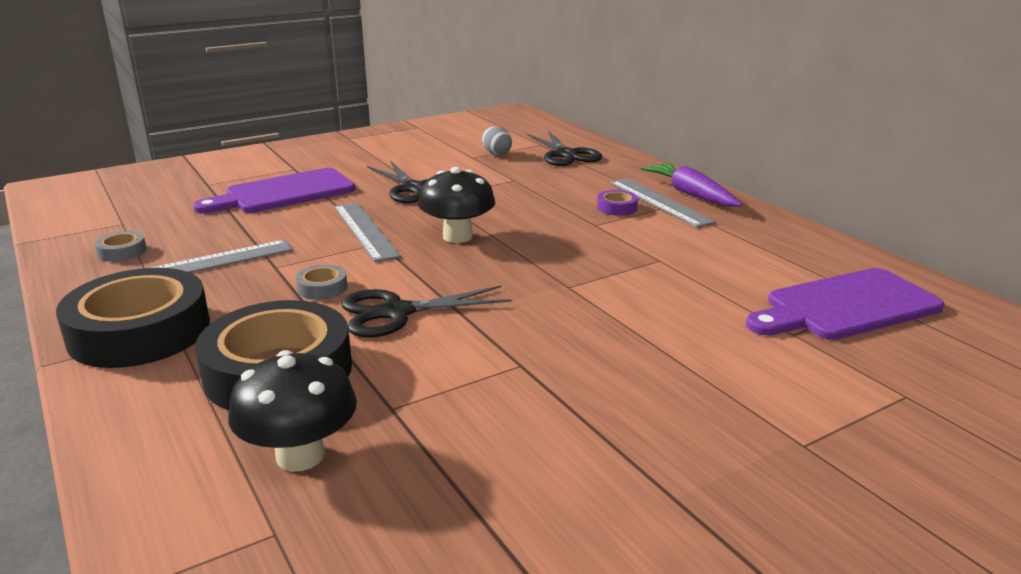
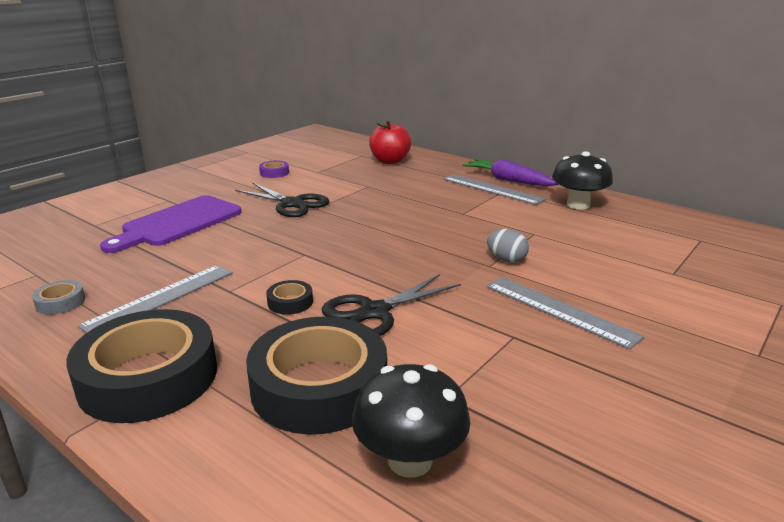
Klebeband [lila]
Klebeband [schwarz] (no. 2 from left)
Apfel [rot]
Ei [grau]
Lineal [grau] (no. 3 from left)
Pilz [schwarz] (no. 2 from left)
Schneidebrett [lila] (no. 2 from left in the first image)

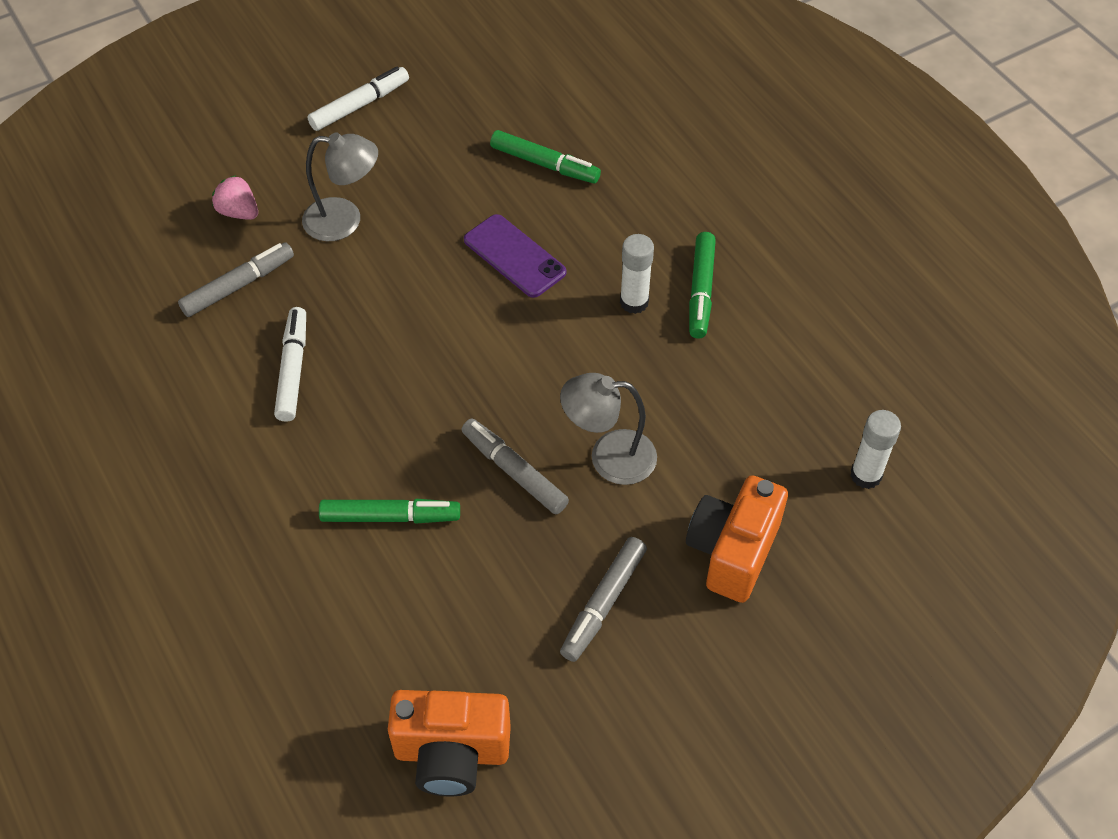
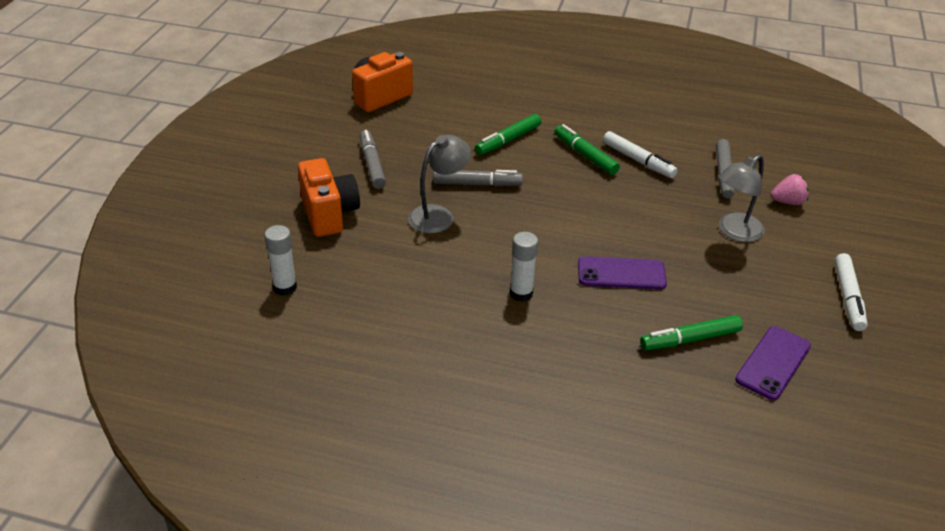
Filzstift [grün] (no. 2 from left)
Handy [lila] (no. 2 from left)

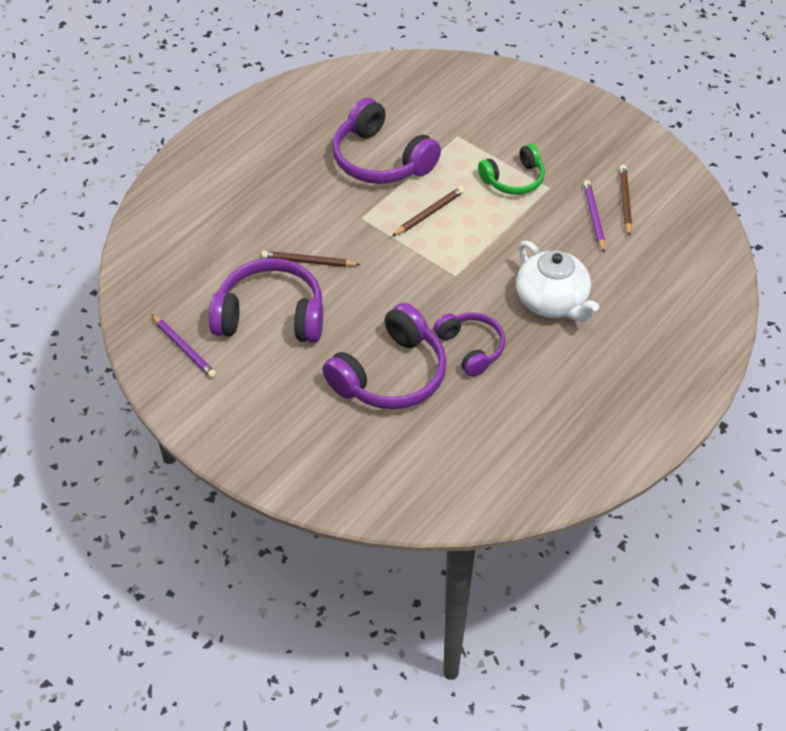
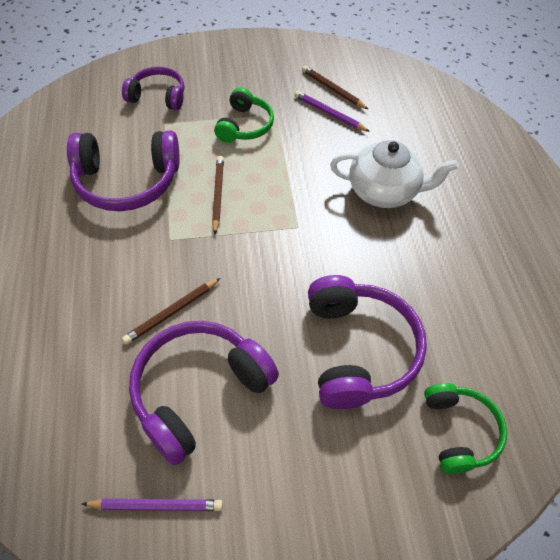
Kopfhörer [lila] (no. 2 from left)
Kopfhörer [grün] (no. 2 from left)

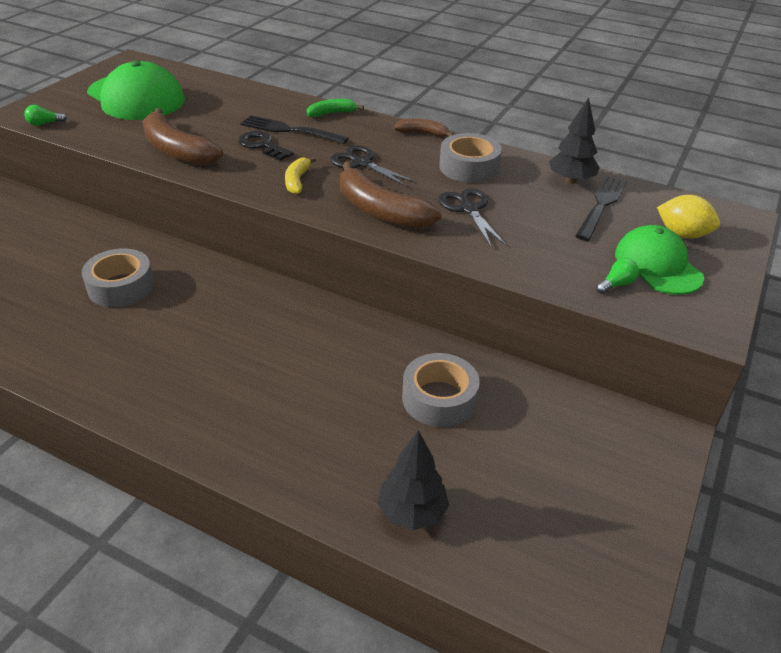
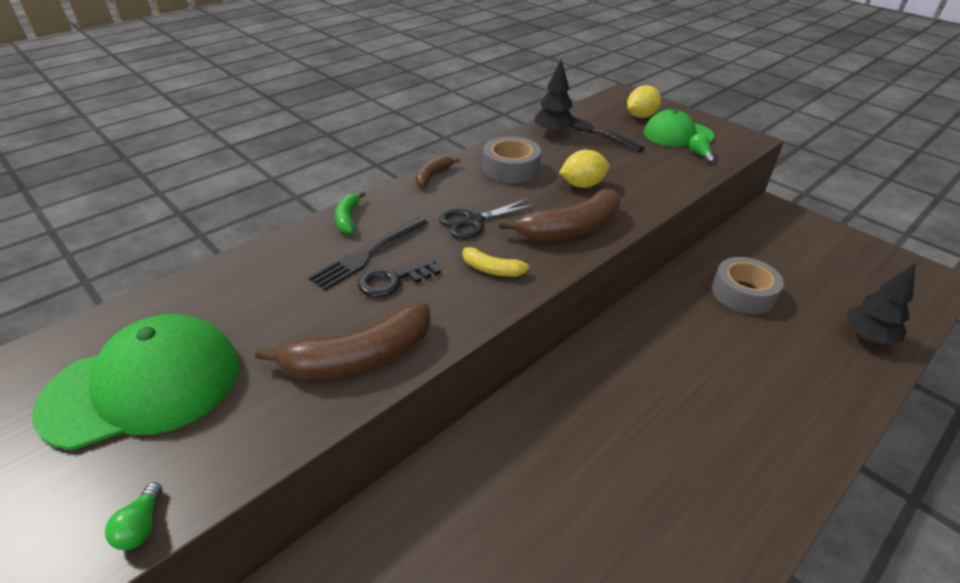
Zitrone [gelb] (no. 1 from left)
Klebeband [grau] (no. 1 from left in the first image)

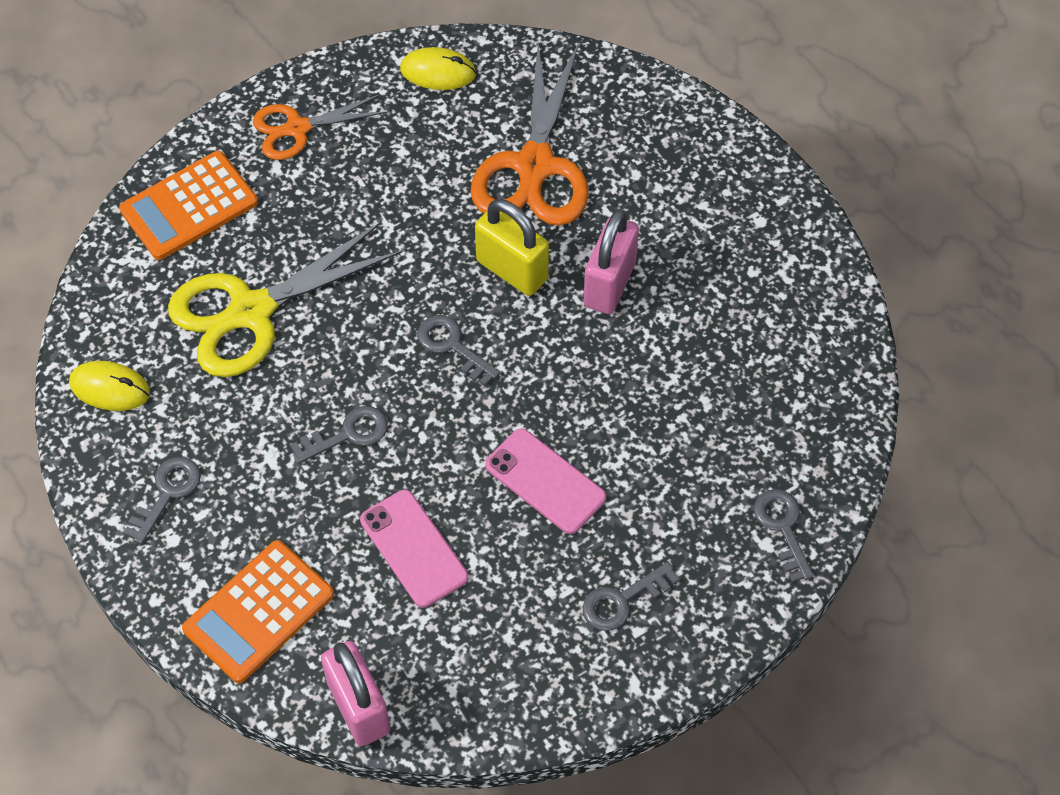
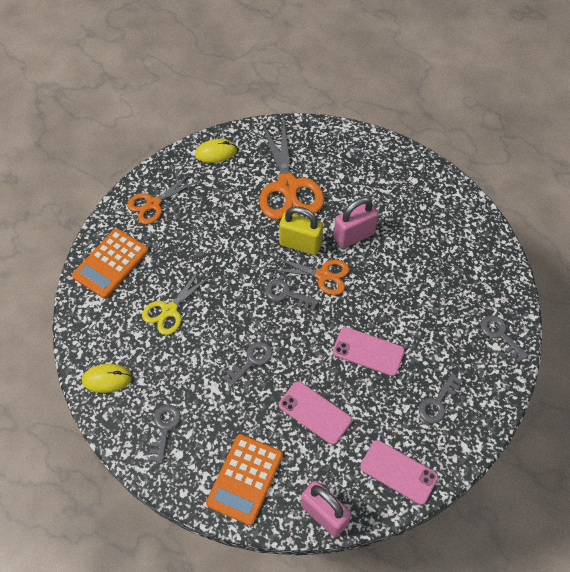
Schere [gelb]
Schere [orange] (no. 3 from left)
Vorhängeschloss [rosa] (no. 2 from left)
Handy [rosa] (no. 3 from left)

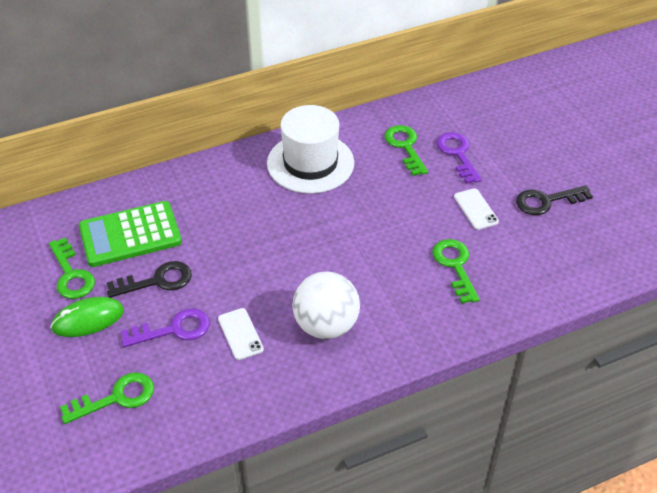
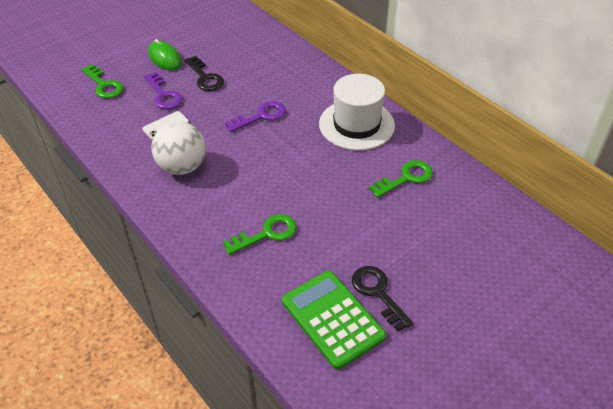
Schlüssel [lila] (no. 2 from left)
Taschenrechner [grün]
Schlüssel [grün] (no. 1 from left in the first image)
Handy [weiß] (no. 2 from left in the first image)

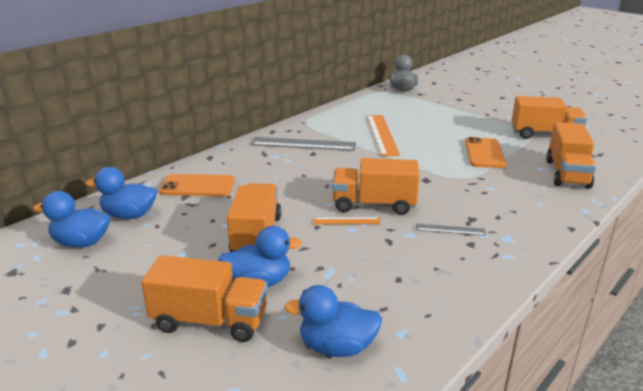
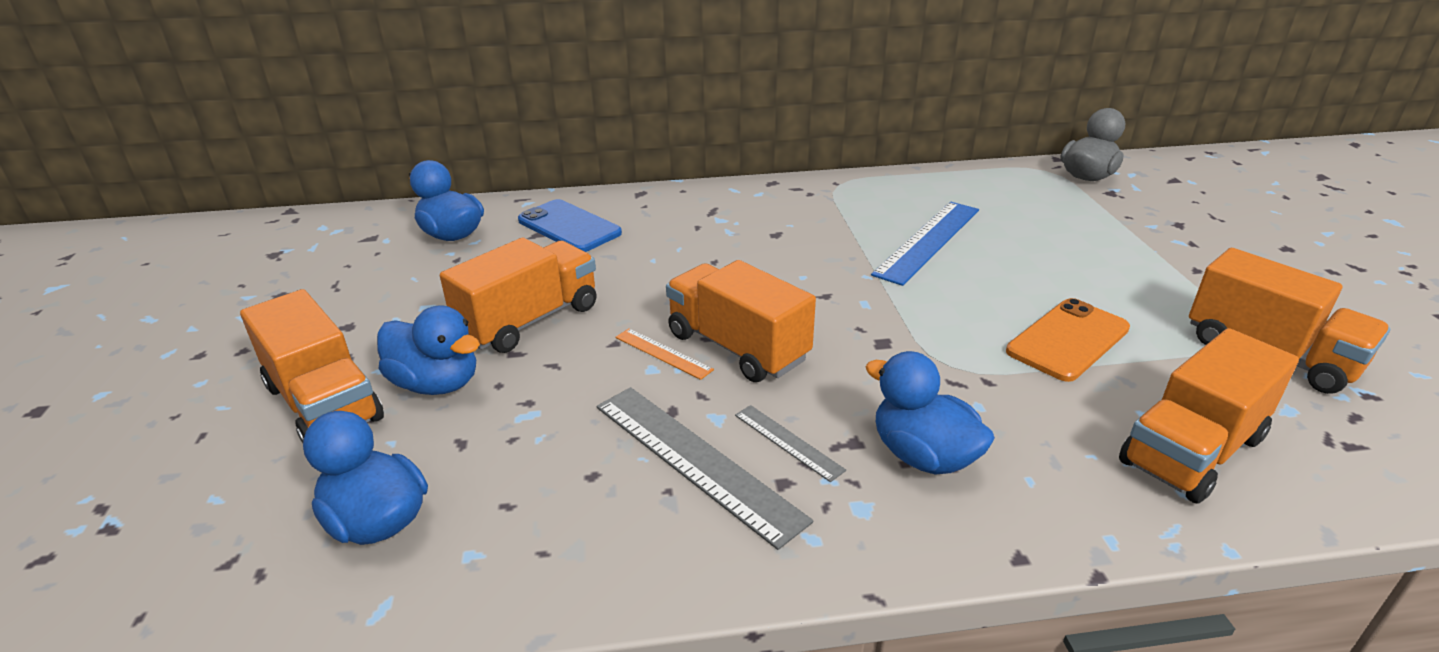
Handy [blau]
Lineal [grau] (no. 1 from left)
Ente [blau] (no. 4 from left)
Lineal [blau]

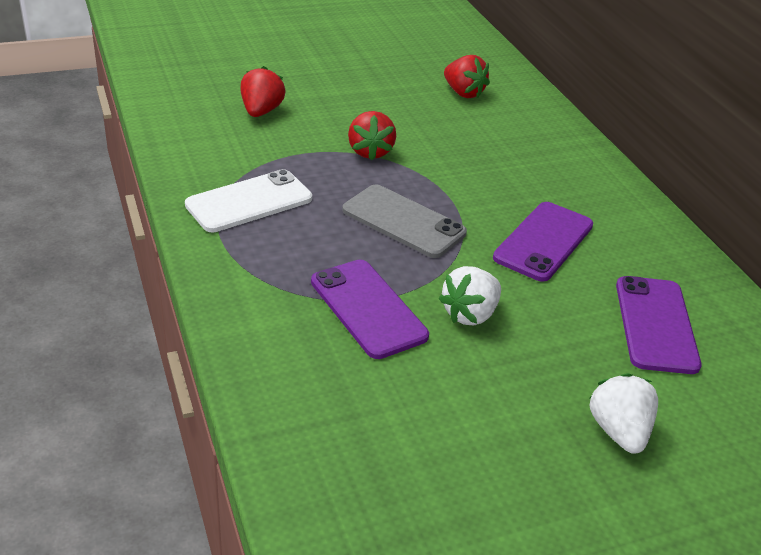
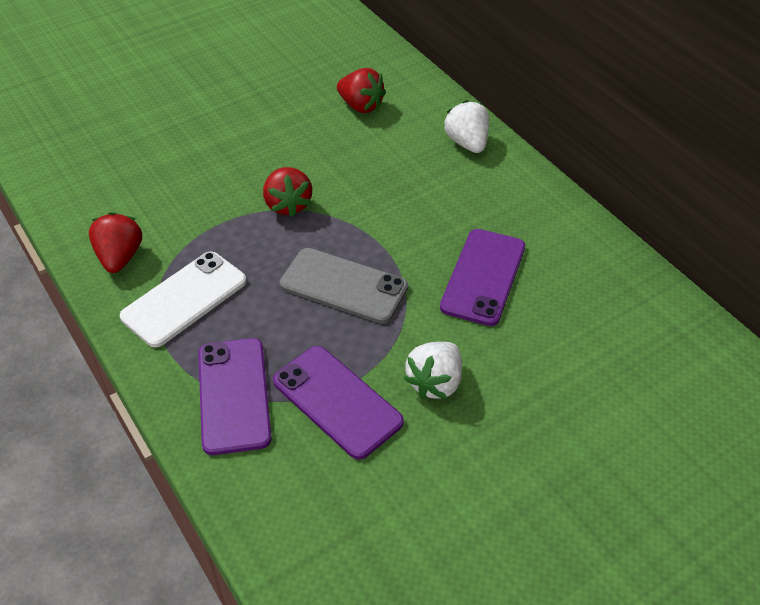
Erdbeere [rot] (no. 1 from left)
Handy [lila] (no. 1 from left)
Erdbeere [weiß] (no. 2 from left)

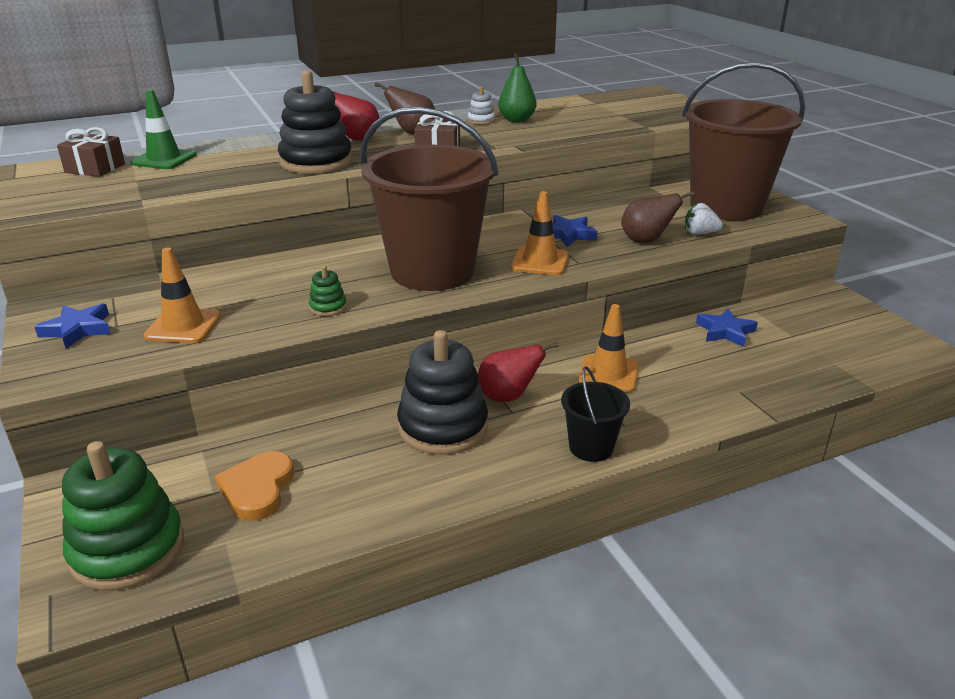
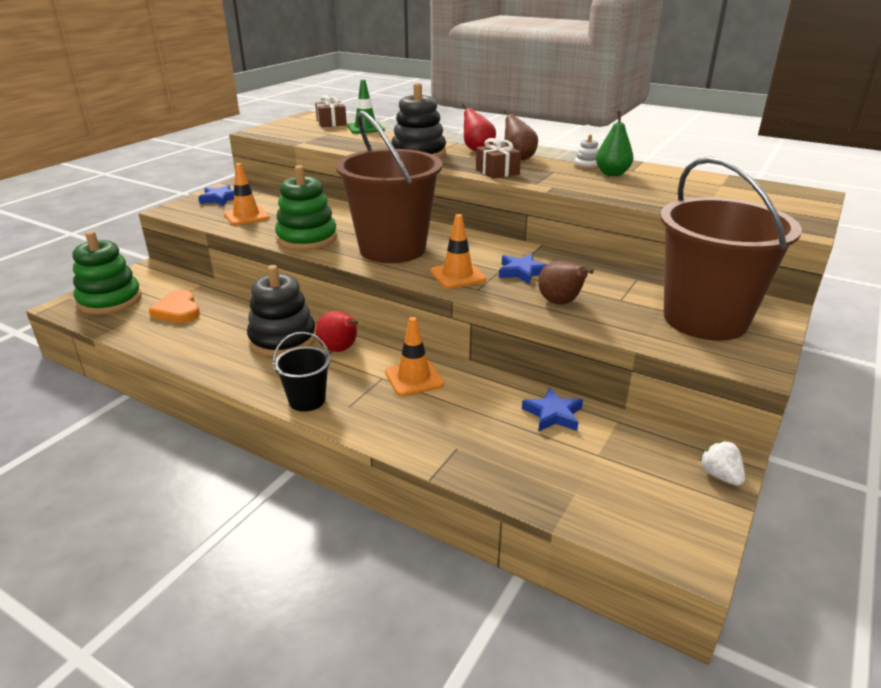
Herz [orange]
Stapelspielzeug [grün] (no. 2 from left)
Erdbeere [weiß]

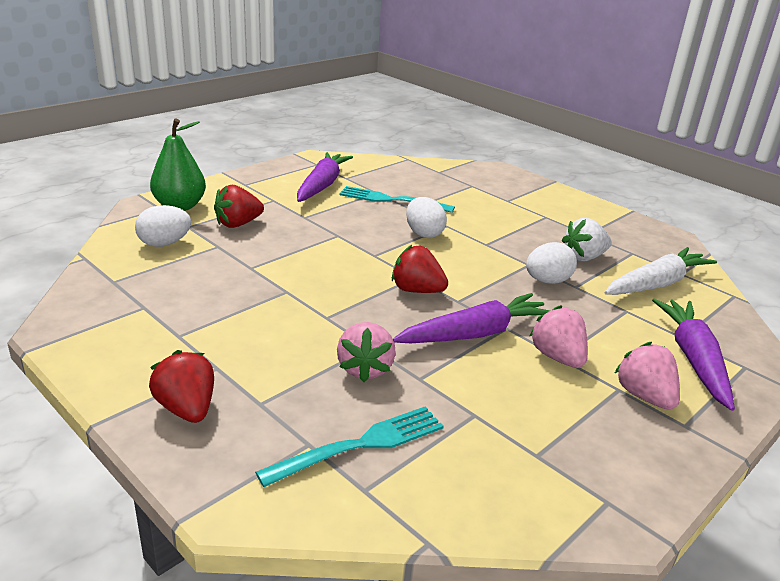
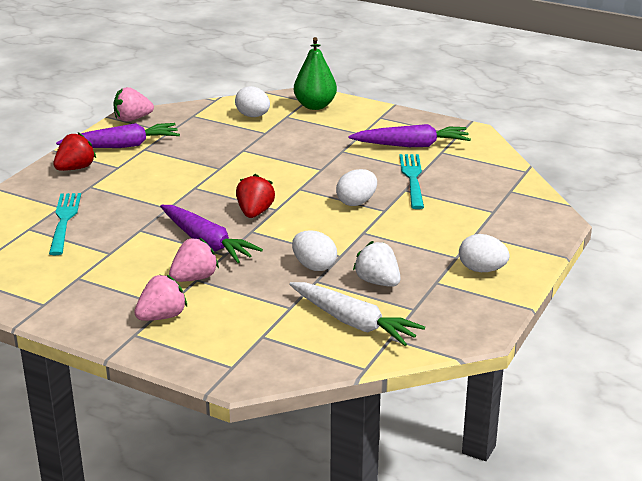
Gabel [türkis] (no. 1 from left)
Karotte [lila] (no. 1 from left)
Erdbeere [rosa] (no. 1 from left)
Ei [weiß] (no. 4 from left)
Erdbeere [rot] (no. 2 from left in the first image)

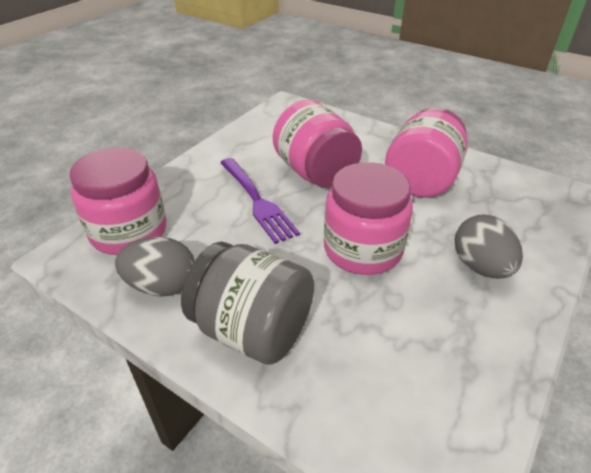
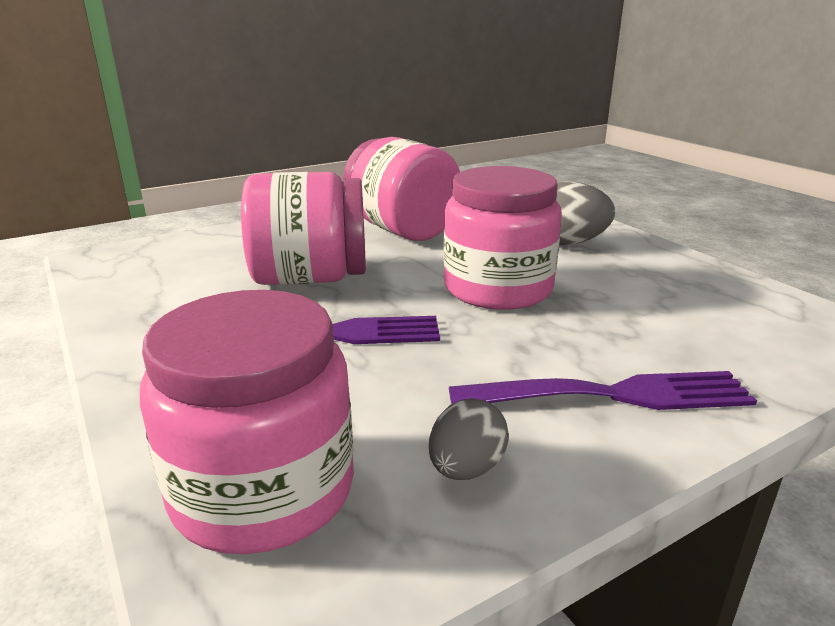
Ei [grau] (no. 1 from left)
Gabel [lila] (no. 2 from left)

